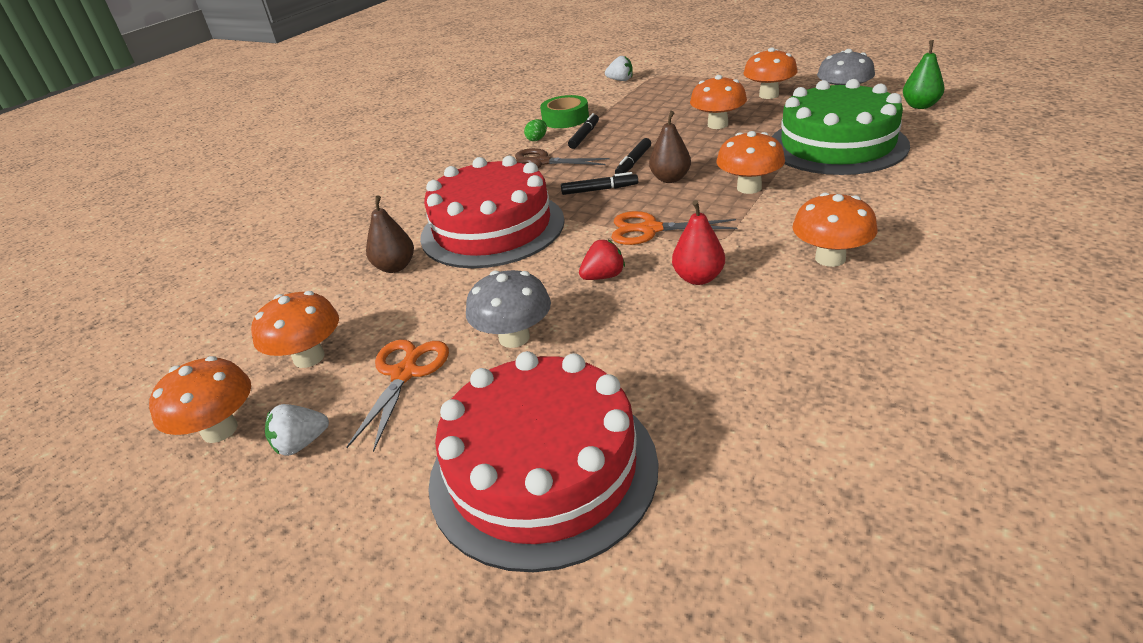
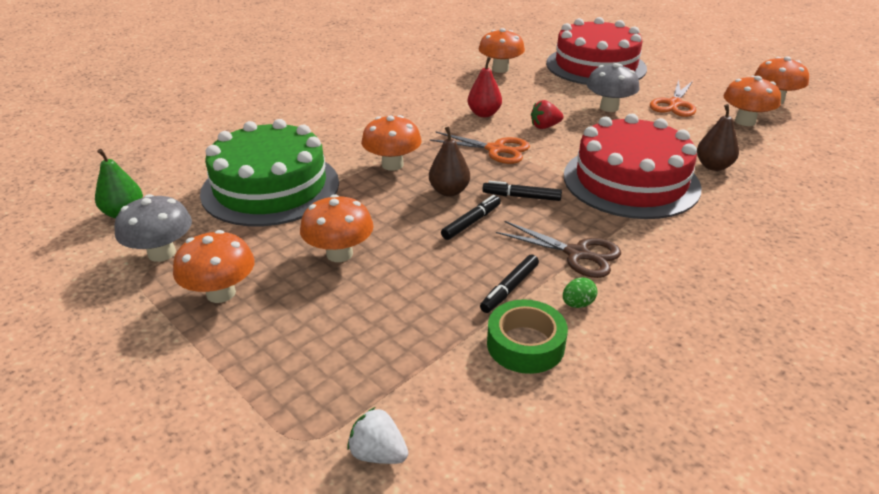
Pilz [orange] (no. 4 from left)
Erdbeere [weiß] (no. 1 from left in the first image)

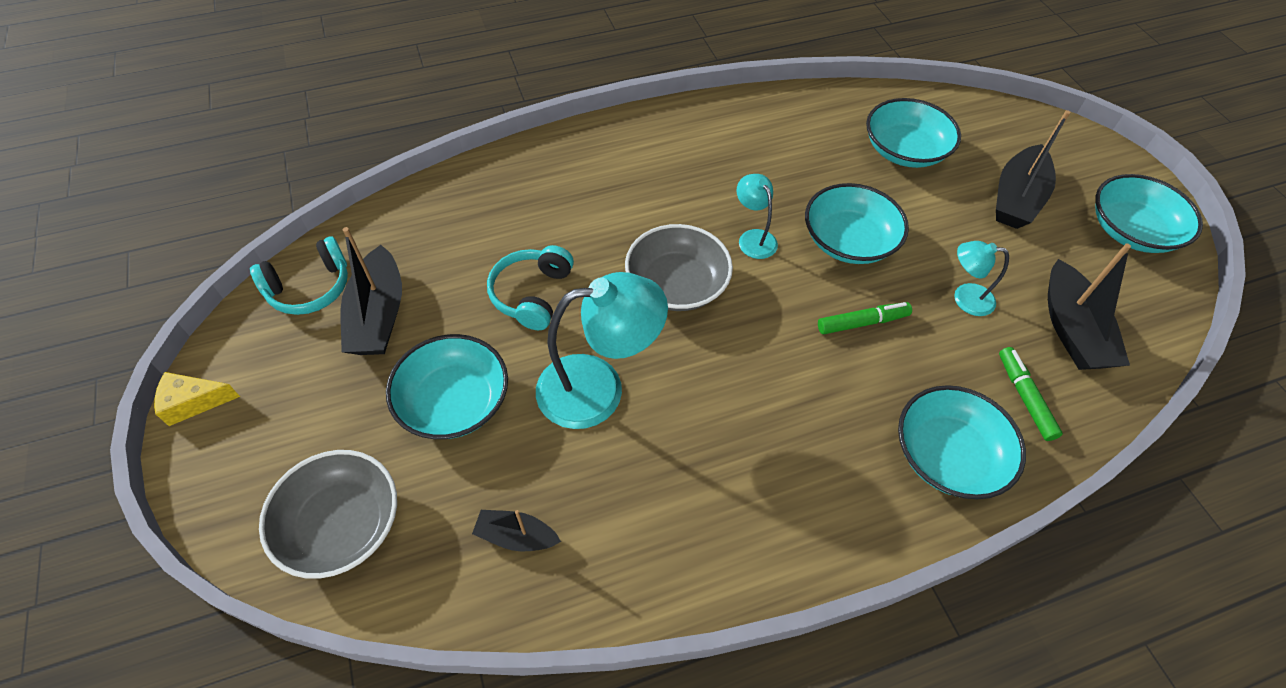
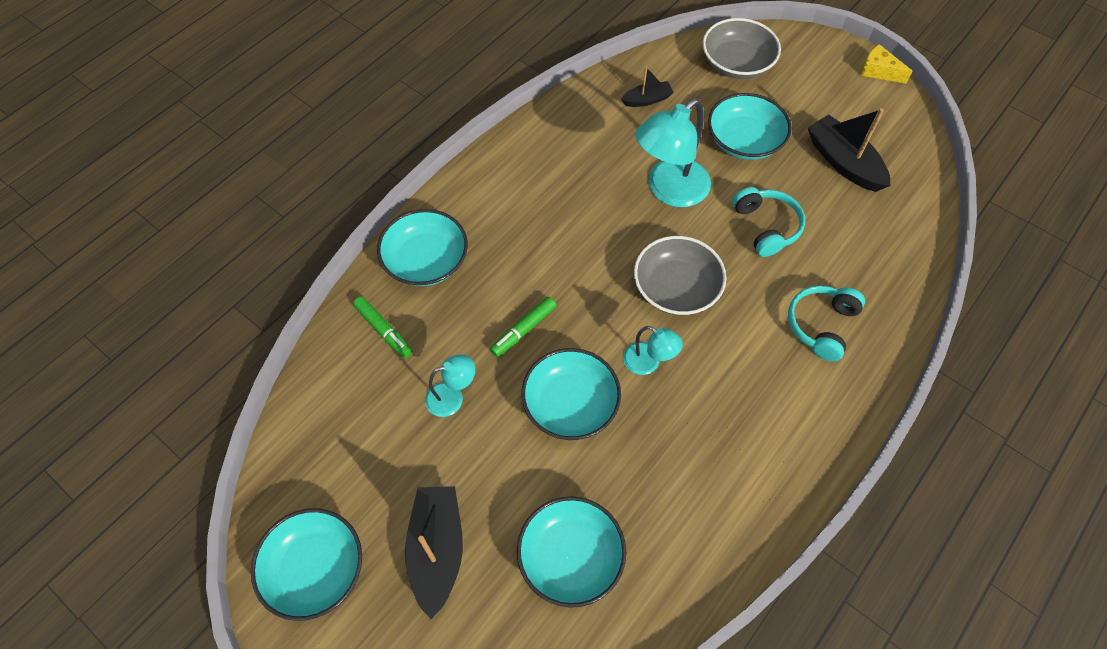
Kopfhörer [türkis] (no. 2 from left)
Käse [gelb]
Boot [schwarz] (no. 4 from left in the first image)

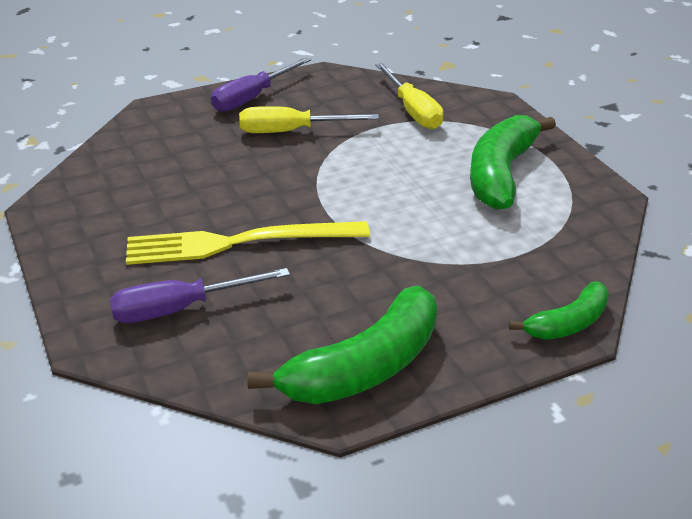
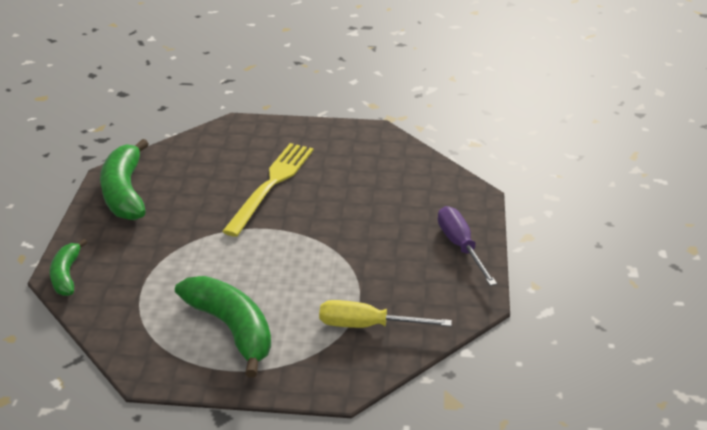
Schraubenzieher [lila] (no. 1 from left in the first image)
Schraubenzieher [gelb] (no. 1 from left in the first image)

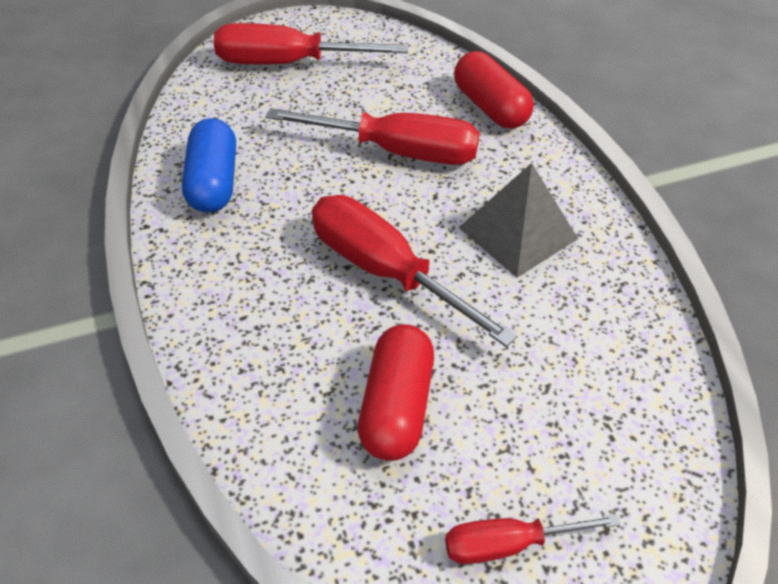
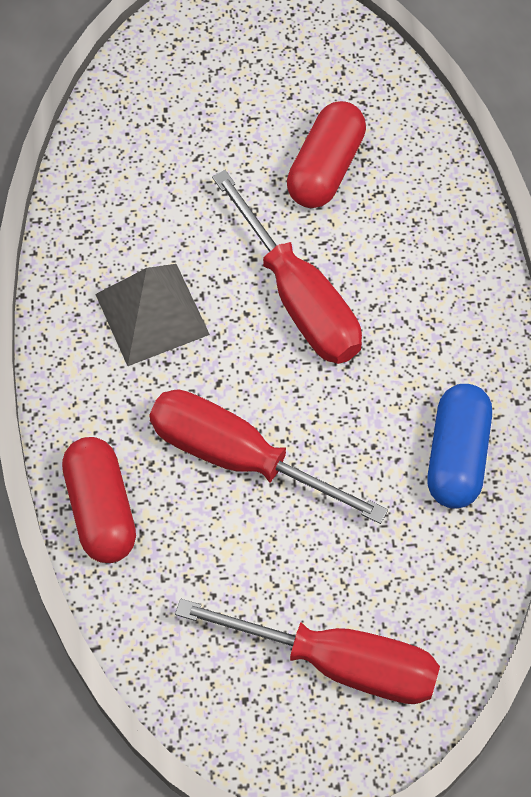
Schraubenzieher [rot] (no. 4 from left in the first image)

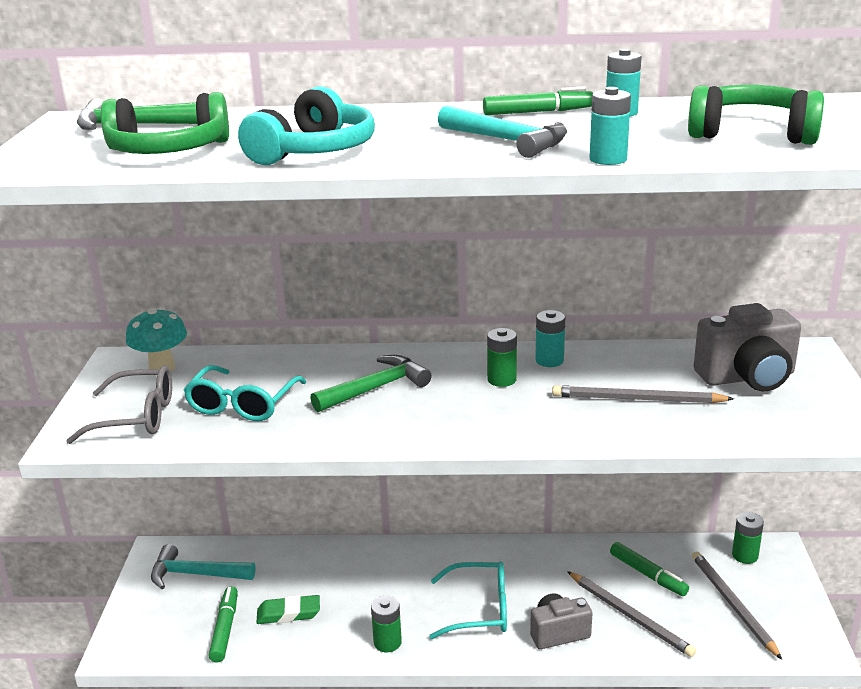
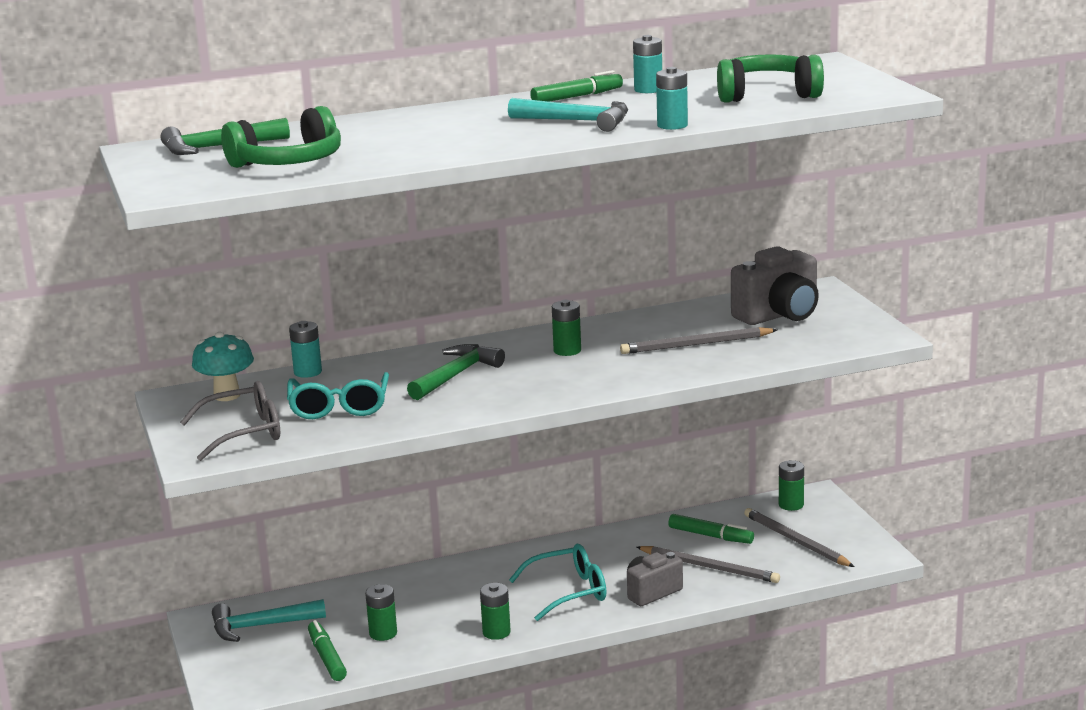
Batterie [türkis] (no. 1 from left)
Batterie [grün] (no. 1 from left)
Kopfhörer [türkis]

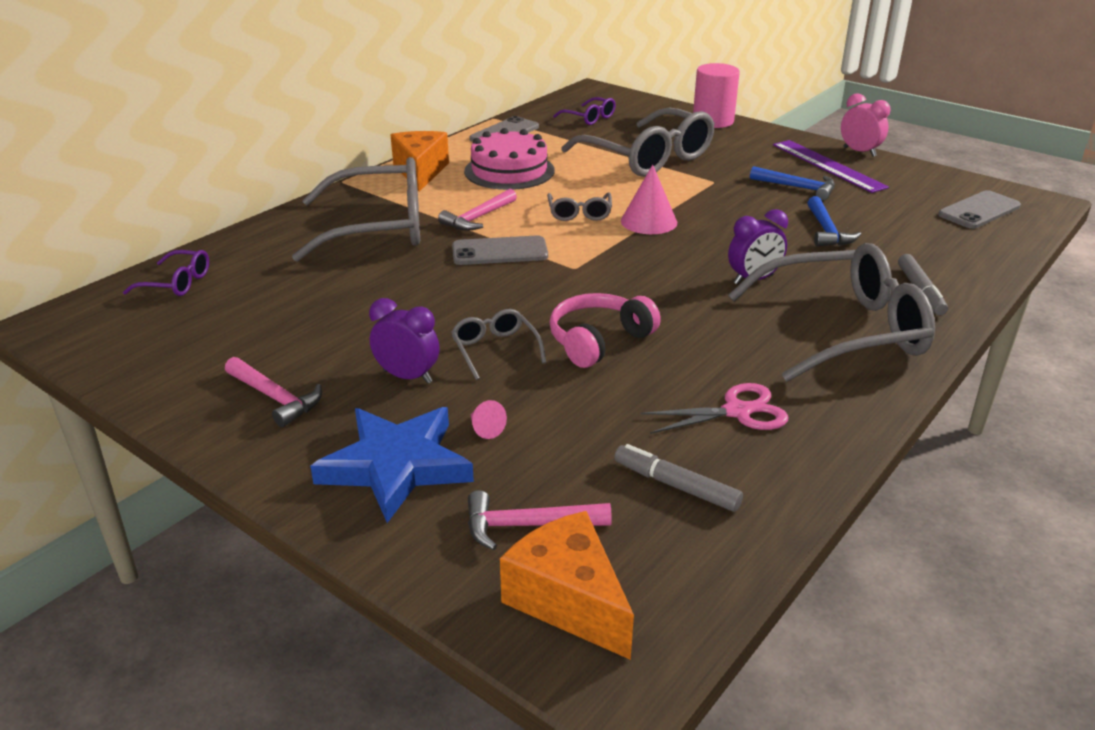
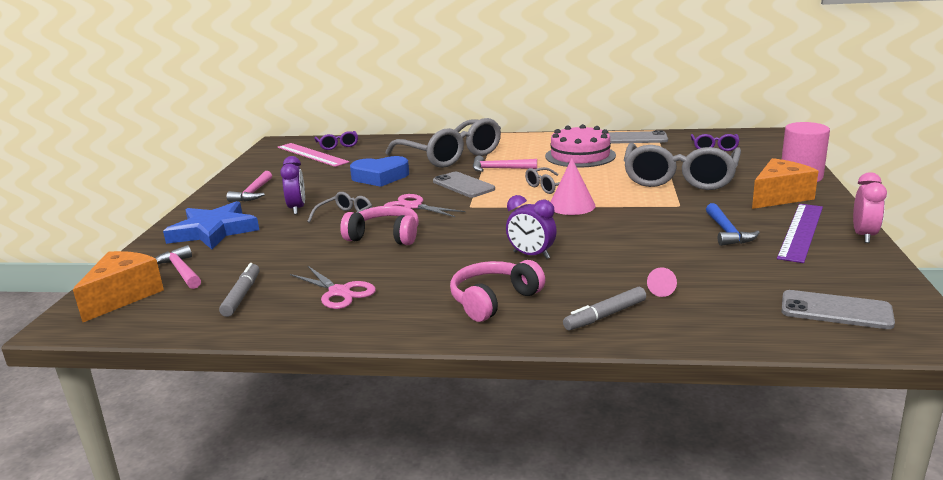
Lineal [rosa]
Herz [blau]
Schere [rosa] (no. 2 from left)
Kopfhörer [rosa] (no. 2 from left)
Kegel [rosa] (no. 2 from left)
Käse [orange] (no. 2 from left)
Hammer [blau] (no. 2 from left in the first image)

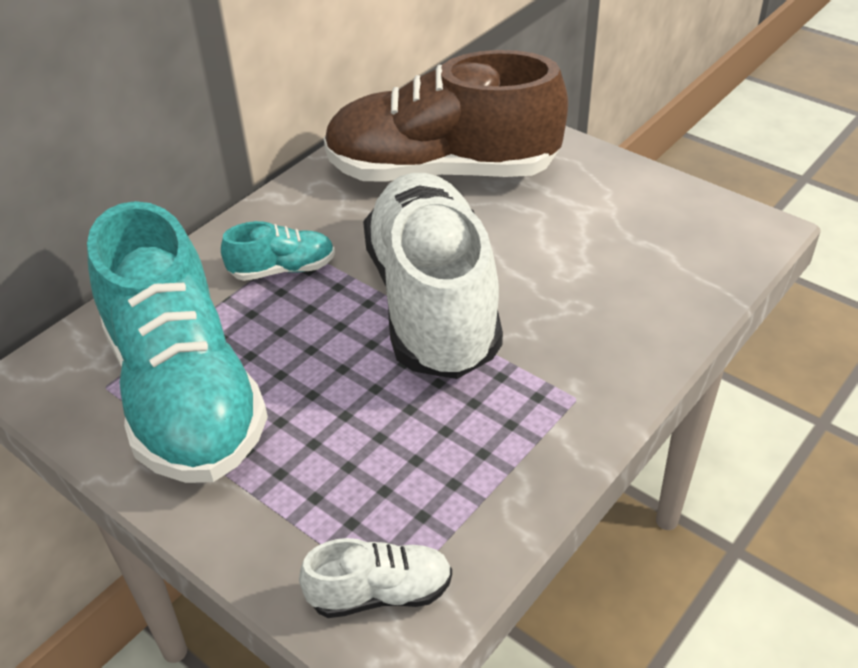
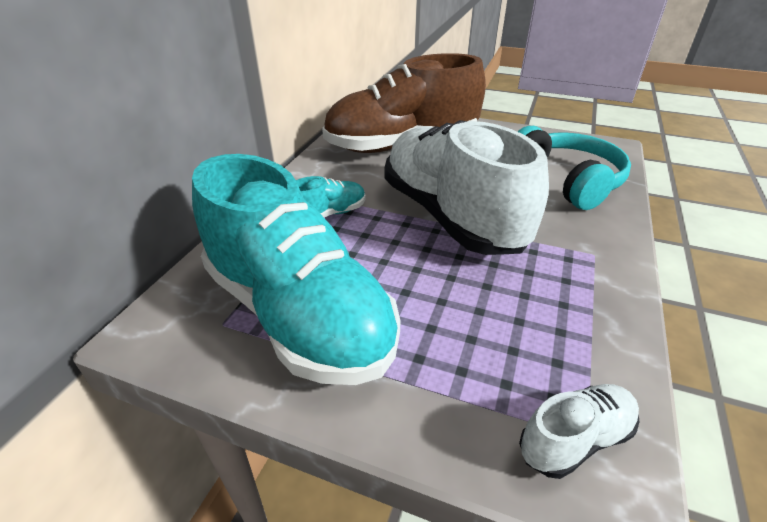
Kopfhörer [türkis]

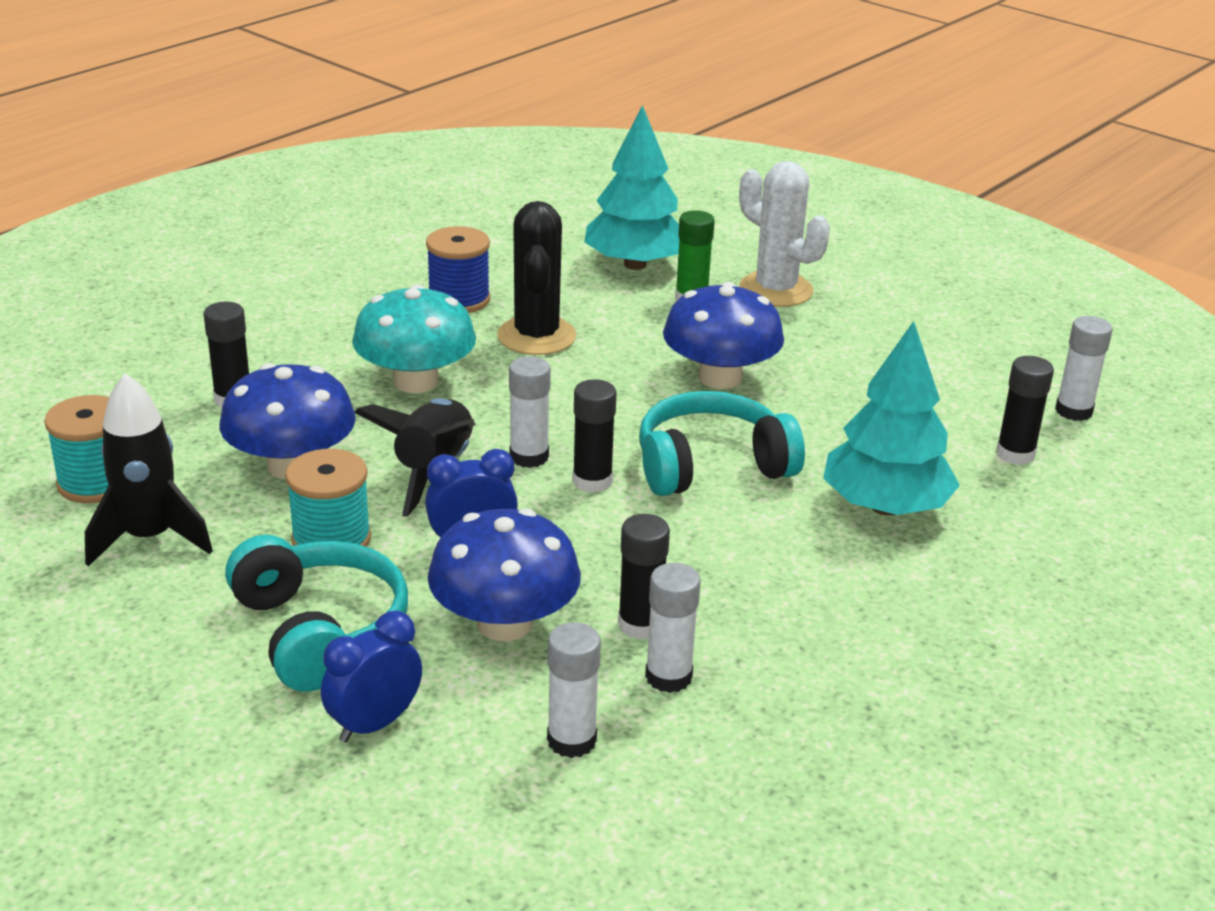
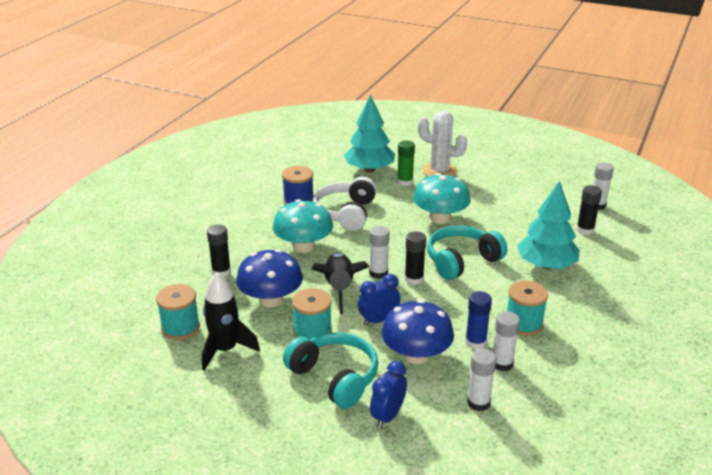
Kopfhörer [weiß]
Pilz [türkis] (no. 2 from left)
Klebestift [blau]
Garnrolle [türkis] (no. 3 from left)

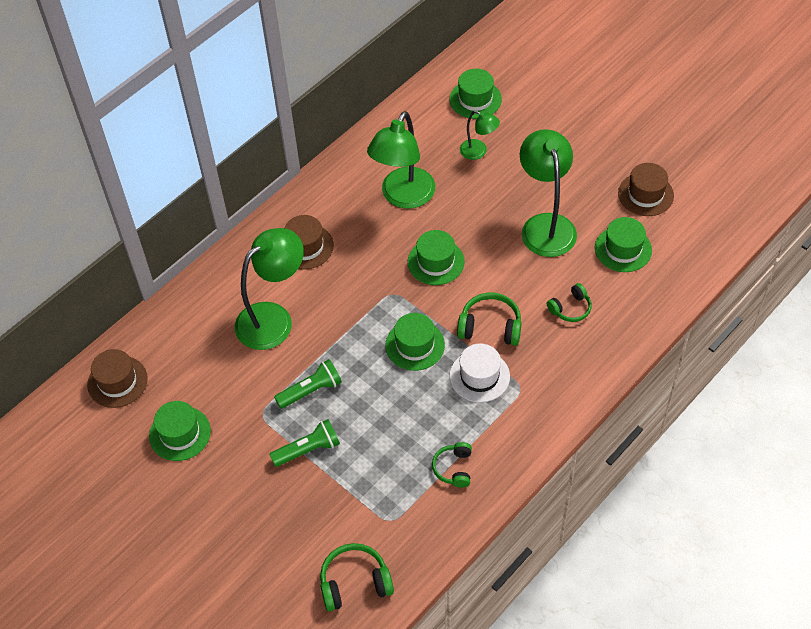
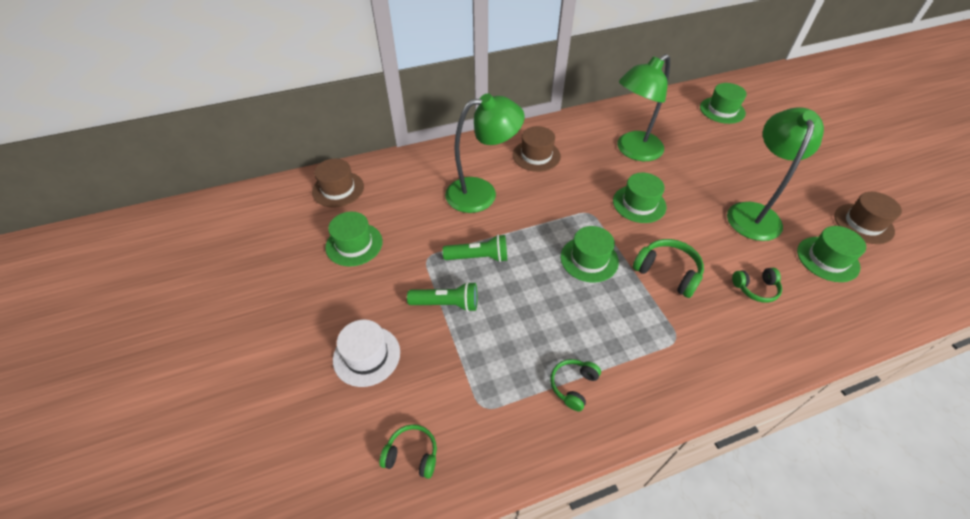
Hut [weiß]
Kopfhörer [grün] (no. 1 from left)
Lampe [grün] (no. 3 from left in the first image)

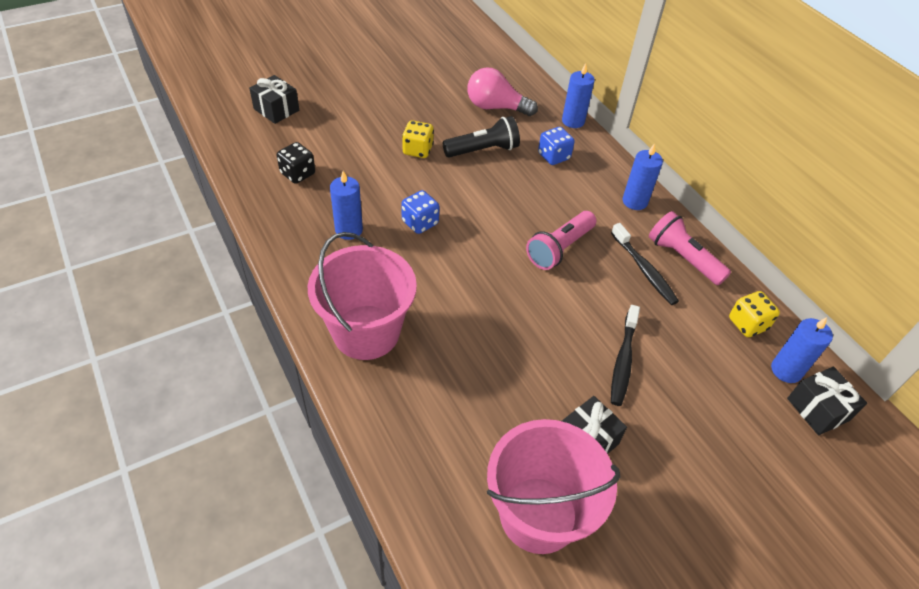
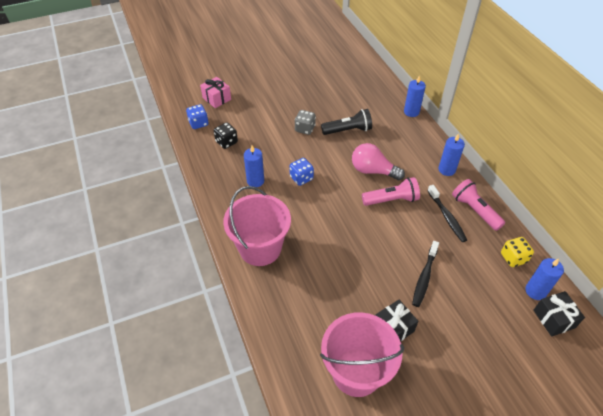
Spielwürfel [blau] (no. 1 from left)
Geschenk [rosa]
Spielwürfel [grau]
Glühbirne [rosa]
Taschenlampe [rosa] (no. 1 from left)

